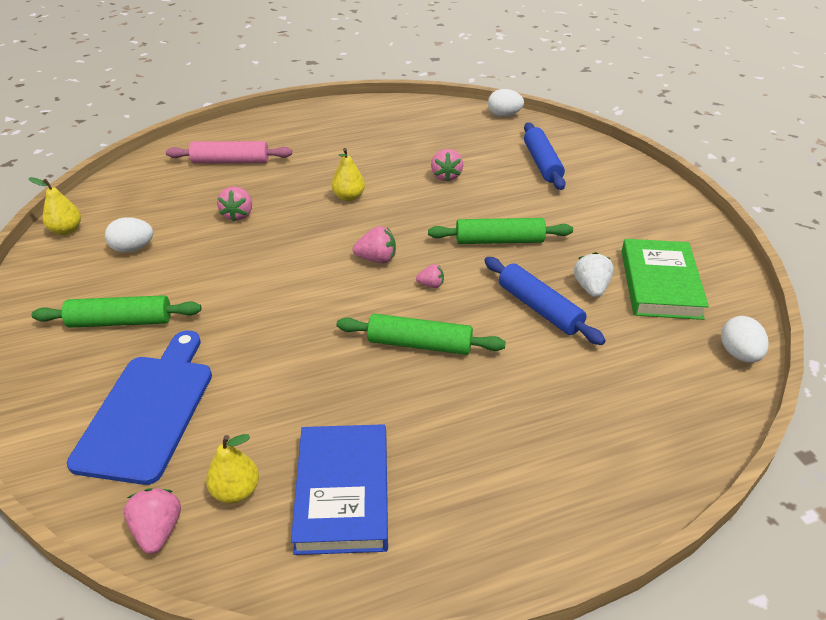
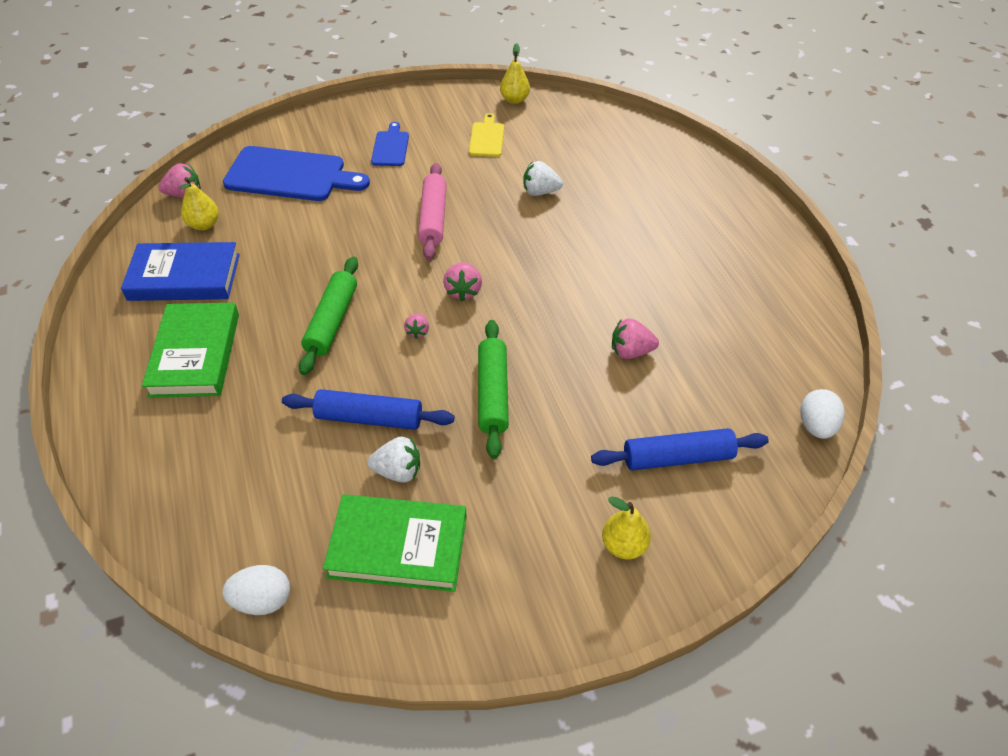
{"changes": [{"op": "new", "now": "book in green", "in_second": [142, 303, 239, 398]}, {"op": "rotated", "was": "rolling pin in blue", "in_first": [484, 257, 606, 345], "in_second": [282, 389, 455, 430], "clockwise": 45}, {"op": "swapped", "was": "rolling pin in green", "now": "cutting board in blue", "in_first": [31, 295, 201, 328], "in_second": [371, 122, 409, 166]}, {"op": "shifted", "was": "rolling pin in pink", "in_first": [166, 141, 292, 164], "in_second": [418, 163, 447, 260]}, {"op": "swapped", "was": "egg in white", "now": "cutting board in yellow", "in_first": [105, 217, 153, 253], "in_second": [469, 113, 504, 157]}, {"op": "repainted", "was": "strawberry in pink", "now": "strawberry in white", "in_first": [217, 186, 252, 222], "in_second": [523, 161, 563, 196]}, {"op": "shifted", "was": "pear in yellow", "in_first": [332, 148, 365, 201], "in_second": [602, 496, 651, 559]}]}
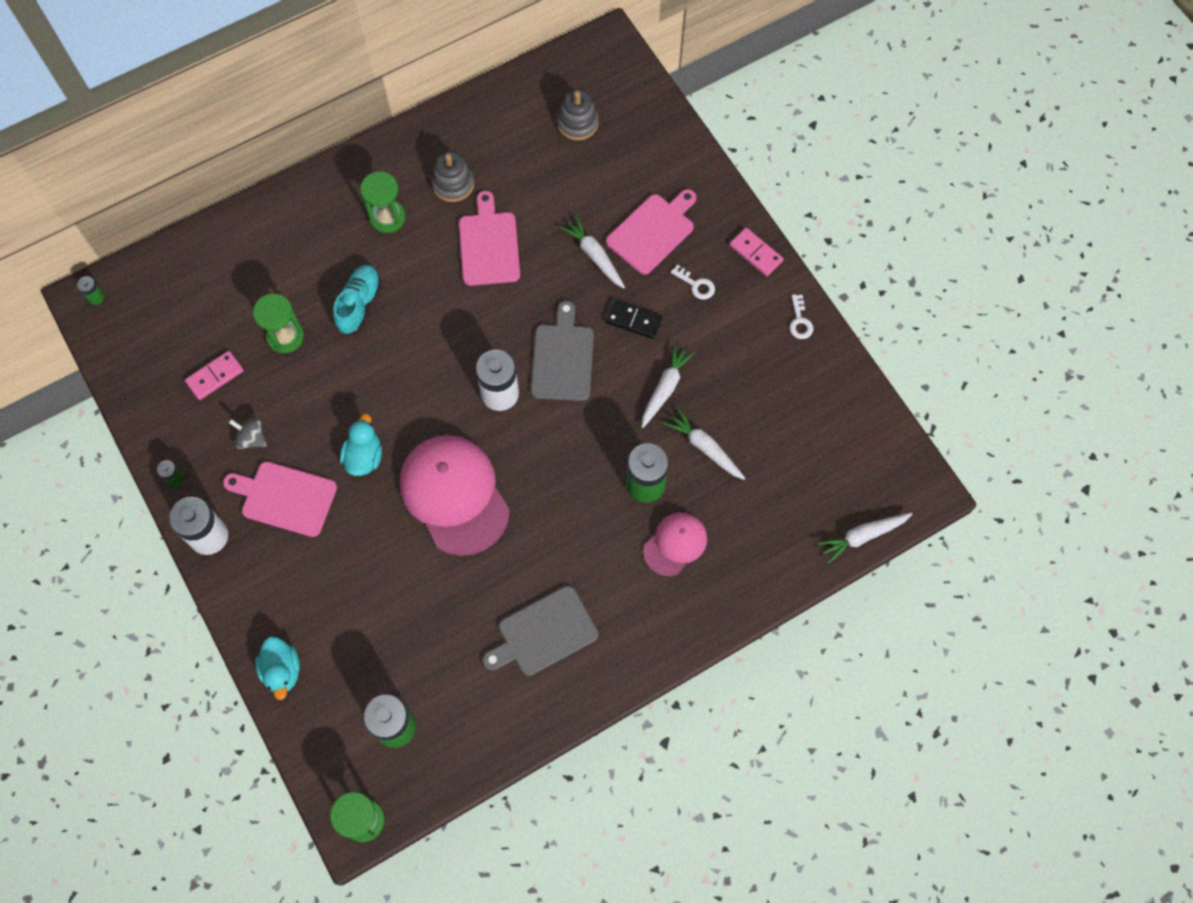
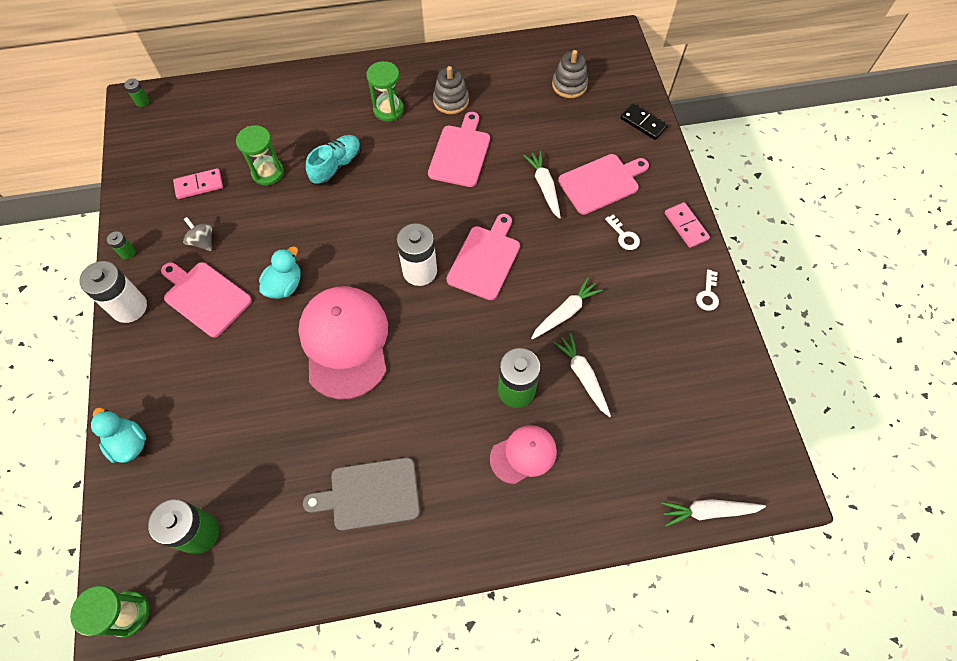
{"changes": [{"op": "rotated", "was": "duck in turquoise", "in_first": [255, 637, 300, 700], "in_second": [90, 407, 146, 463], "clockwise": 135}, {"op": "repainted", "was": "cutting board in grey", "now": "cutting board in pink", "in_first": [531, 301, 594, 401], "in_second": [446, 214, 520, 300]}, {"op": "shifted", "was": "domino in black", "in_first": [605, 299, 662, 339], "in_second": [620, 103, 668, 140]}]}
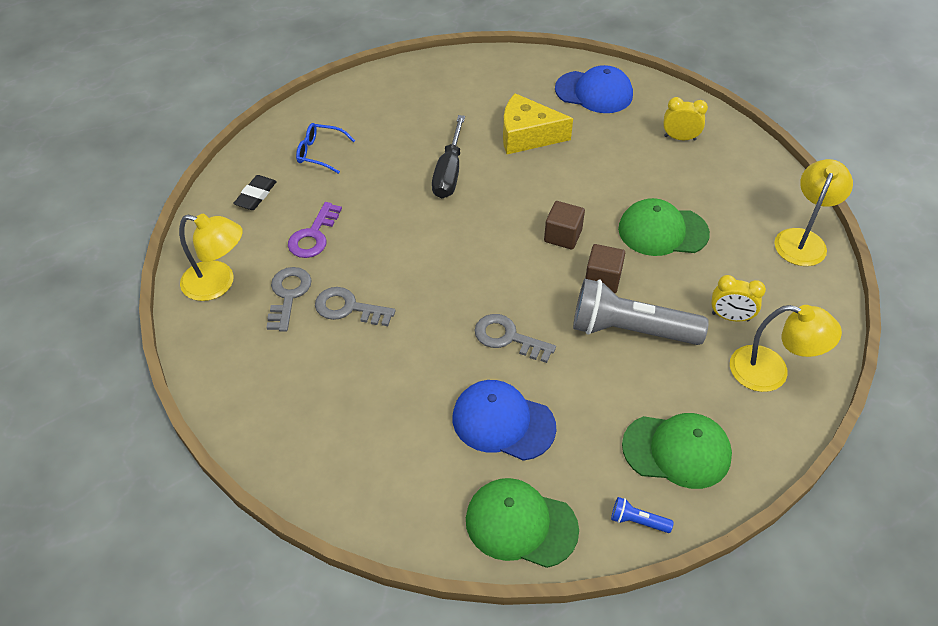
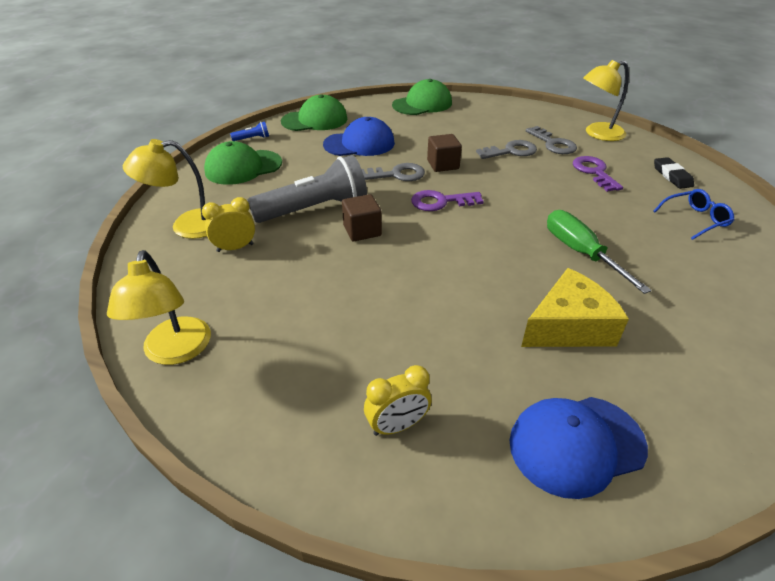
{"changes": [{"op": "shifted", "was": "cap in green", "in_first": [618, 198, 710, 256], "in_second": [392, 79, 452, 115]}, {"op": "new", "now": "key in purple", "in_second": [411, 190, 484, 211]}, {"op": "shifted", "was": "cube in brown", "in_first": [544, 201, 585, 249], "in_second": [427, 134, 462, 172]}, {"op": "repainted", "was": "screwdriver in black", "now": "screwdriver in green", "in_first": [432, 115, 465, 198], "in_second": [547, 210, 652, 294]}]}
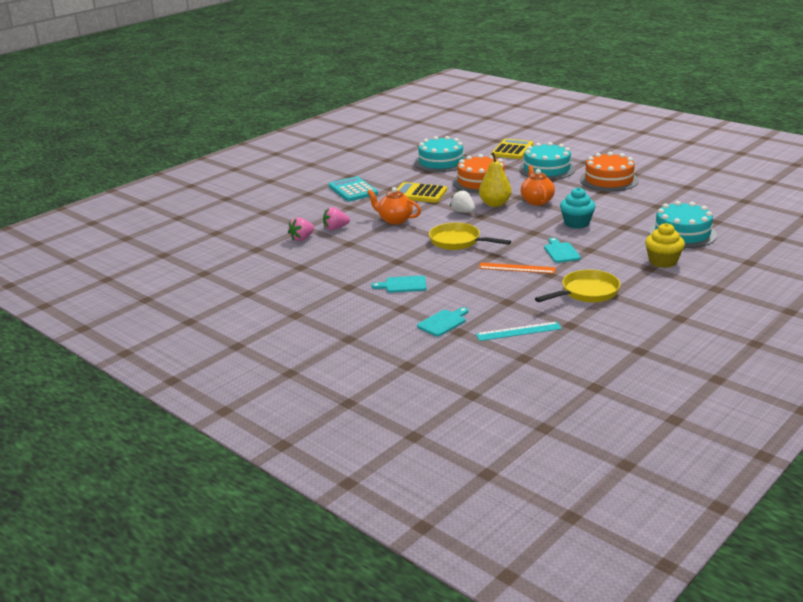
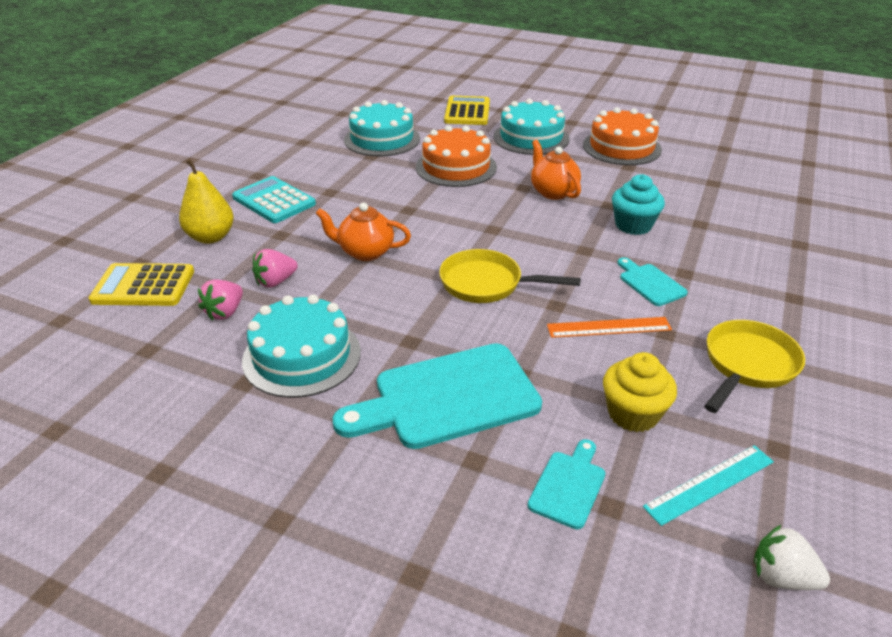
{"changes": [{"op": "shifted", "was": "calculator in yellow", "in_first": [397, 182, 447, 203], "in_second": [89, 263, 194, 306]}, {"op": "shifted", "was": "pear in yellow", "in_first": [479, 152, 512, 207], "in_second": [179, 159, 234, 244]}, {"op": "shifted", "was": "cake in turquoise", "in_first": [649, 201, 717, 248], "in_second": [242, 295, 361, 398]}, {"op": "scaled", "was": "cutting board in turquoise", "in_first": [371, 276, 427, 293], "in_second": [333, 343, 542, 449], "ratio": 2.07}, {"op": "shifted", "was": "cupcake in yellow", "in_first": [645, 223, 685, 268], "in_second": [603, 352, 677, 432]}, {"op": "shifted", "was": "strawberry in white", "in_first": [450, 190, 475, 213], "in_second": [754, 524, 830, 590]}]}
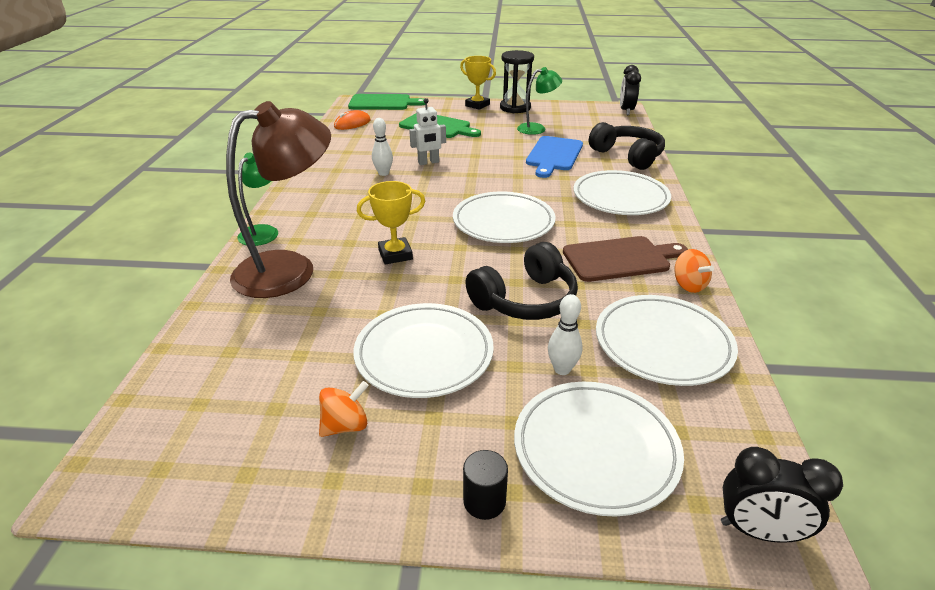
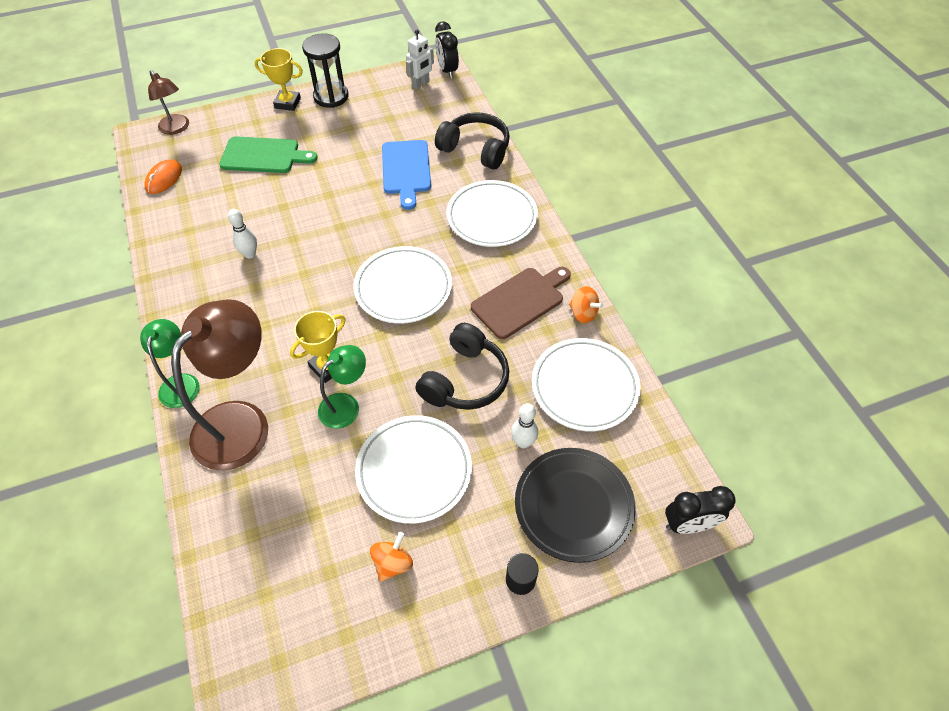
{"changes": [{"op": "swapped", "was": "cutting board in green", "now": "lamp in brown", "in_first": [348, 94, 425, 110], "in_second": [148, 70, 189, 135]}, {"op": "shifted", "was": "lamp in green", "in_first": [517, 67, 562, 135], "in_second": [318, 345, 366, 429]}, {"op": "shifted", "was": "robot in white", "in_first": [409, 98, 446, 165], "in_second": [406, 29, 434, 90]}, {"op": "repainted", "was": "plate in white", "now": "plate in black", "in_first": [514, 382, 684, 517], "in_second": [515, 448, 636, 563]}]}
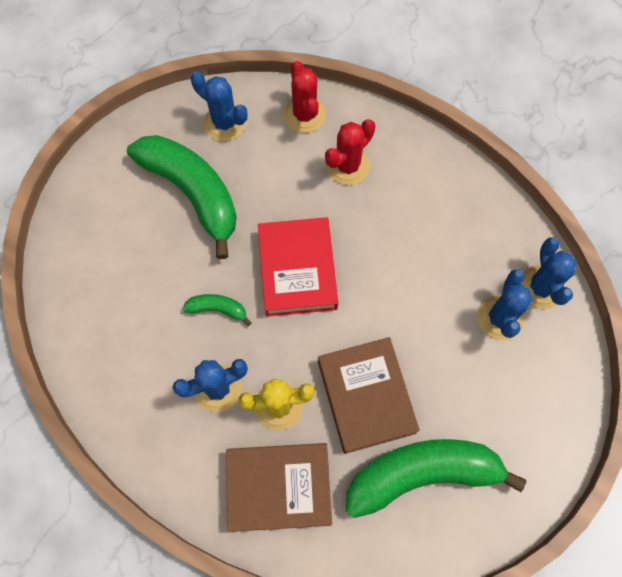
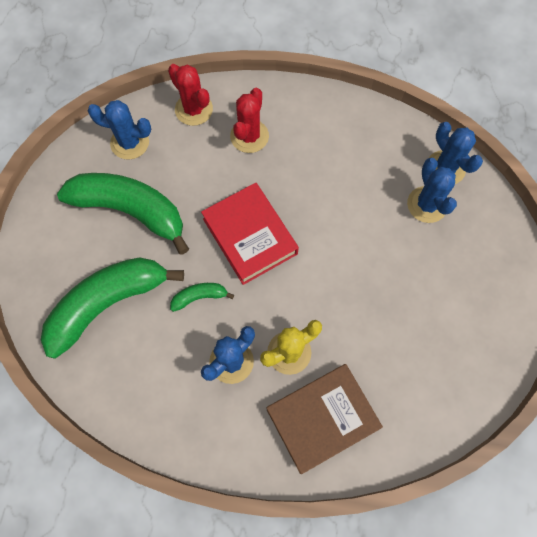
{"changes": [{"op": "shifted", "was": "banana in green", "in_first": [346, 439, 526, 518], "in_second": [41, 257, 184, 359]}, {"op": "gone", "was": "book in brown", "in_first": [318, 337, 420, 454]}]}
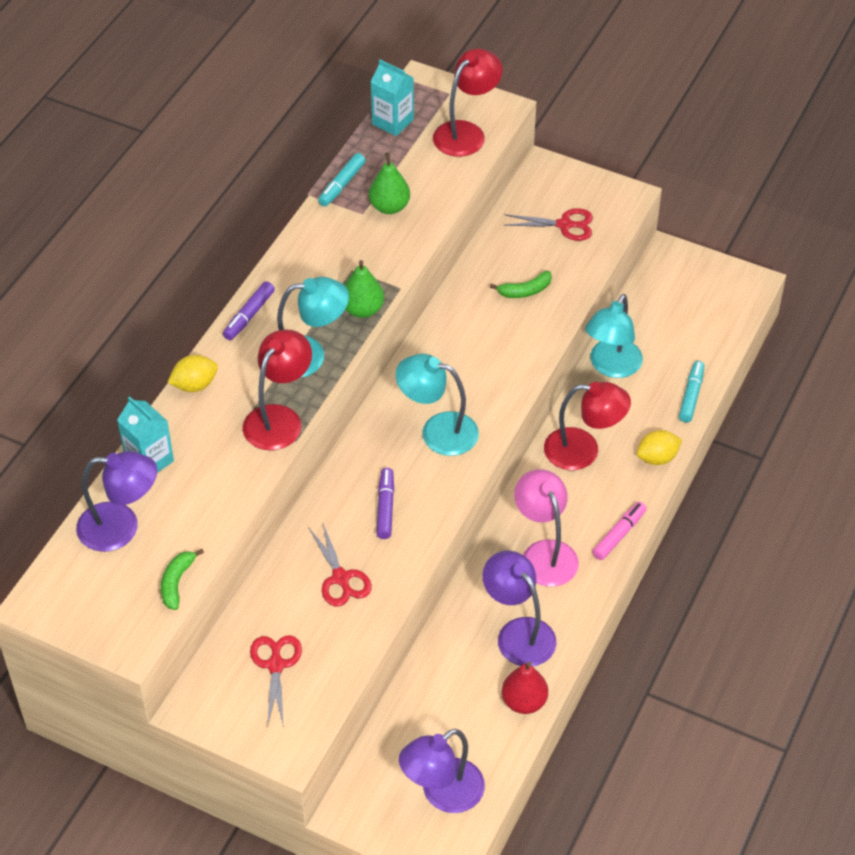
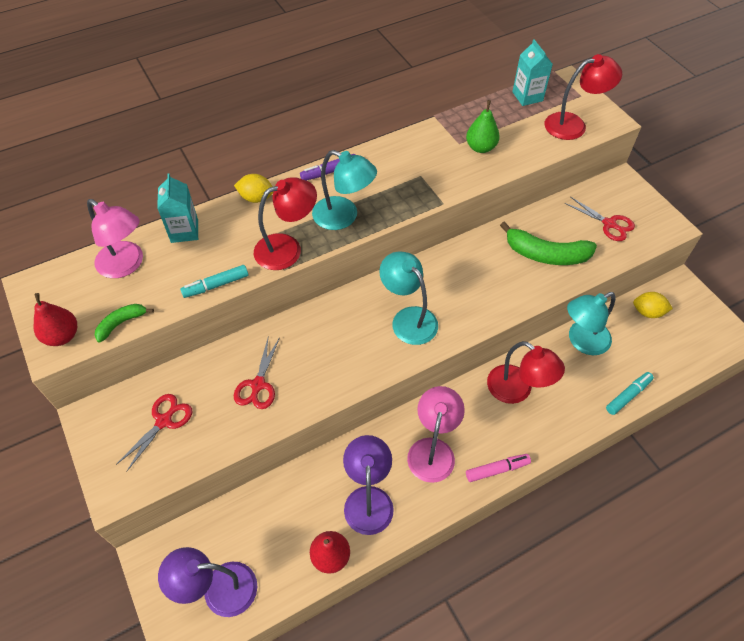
{"changes": [{"op": "new", "now": "pear in red", "in_second": [34, 293, 77, 346]}, {"op": "repainted", "was": "lamp in purple", "now": "lamp in pink", "in_first": [76, 451, 157, 552], "in_second": [87, 199, 143, 278]}, {"op": "shifted", "was": "marker in turquoise", "in_first": [318, 153, 365, 207], "in_second": [180, 265, 248, 298]}, {"op": "scaled", "was": "banana in green", "in_first": [490, 271, 552, 298], "in_second": [500, 221, 597, 265], "ratio": 1.87}, {"op": "shifted", "was": "lemon in yellow", "in_first": [637, 430, 682, 465], "in_second": [633, 292, 673, 318]}, {"op": "gone", "was": "pear in green", "in_first": [345, 260, 384, 318]}, {"op": "gone", "was": "marker in purple", "in_first": [376, 468, 394, 539]}]}
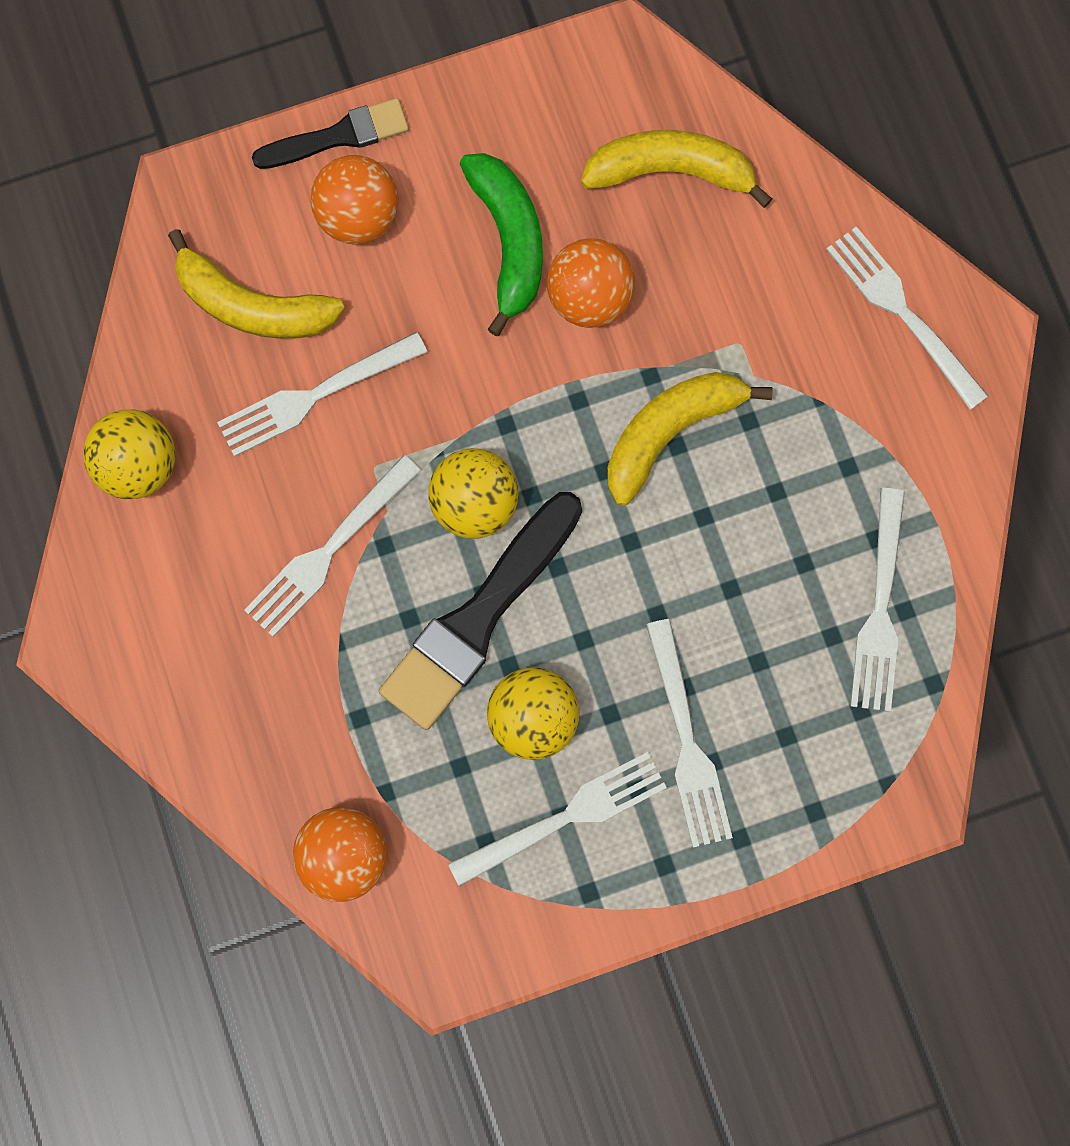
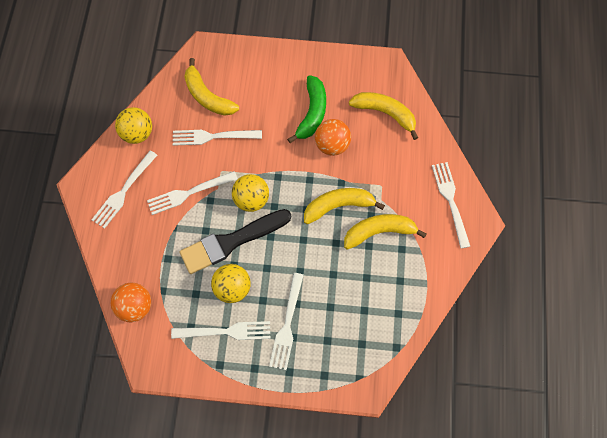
{"changes": [{"op": "shifted", "was": "fork in white", "in_first": [850, 488, 905, 712], "in_second": [92, 151, 157, 229]}, {"op": "new", "now": "banana in yellow", "in_second": [344, 214, 427, 250]}, {"op": "gone", "was": "brush in black", "in_first": [252, 98, 409, 169]}, {"op": "gone", "was": "ball in orange", "in_first": [311, 155, 398, 244]}]}
